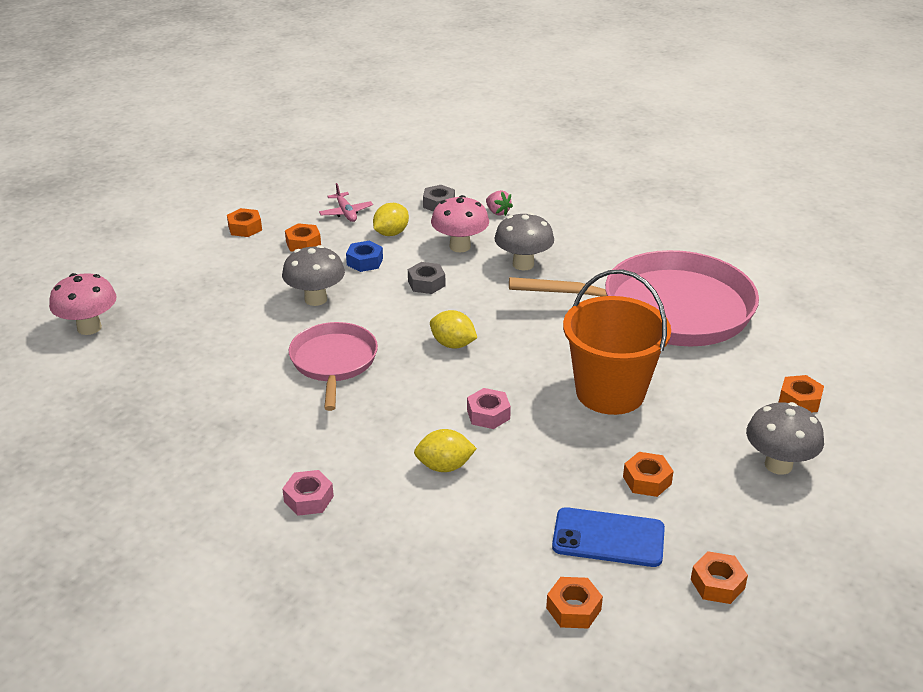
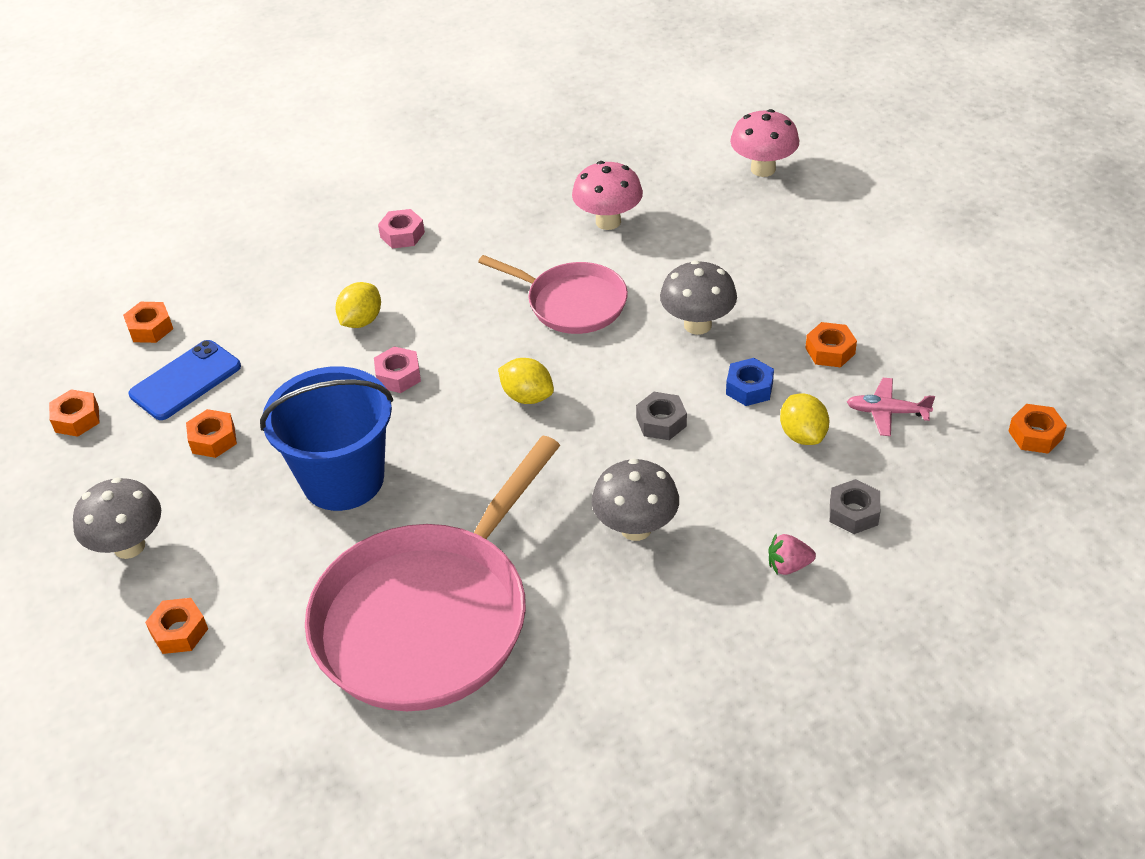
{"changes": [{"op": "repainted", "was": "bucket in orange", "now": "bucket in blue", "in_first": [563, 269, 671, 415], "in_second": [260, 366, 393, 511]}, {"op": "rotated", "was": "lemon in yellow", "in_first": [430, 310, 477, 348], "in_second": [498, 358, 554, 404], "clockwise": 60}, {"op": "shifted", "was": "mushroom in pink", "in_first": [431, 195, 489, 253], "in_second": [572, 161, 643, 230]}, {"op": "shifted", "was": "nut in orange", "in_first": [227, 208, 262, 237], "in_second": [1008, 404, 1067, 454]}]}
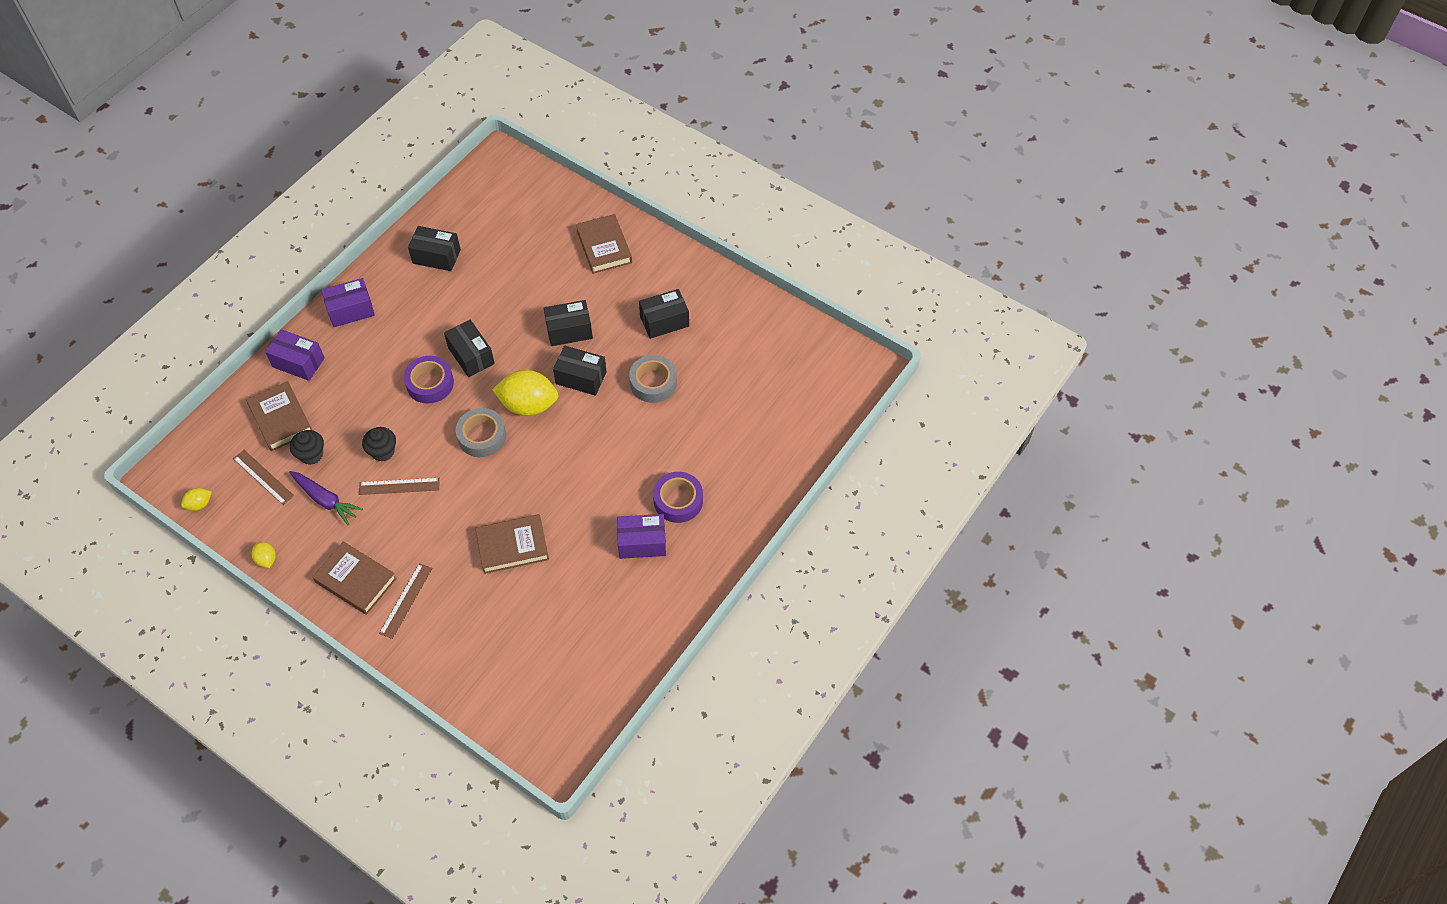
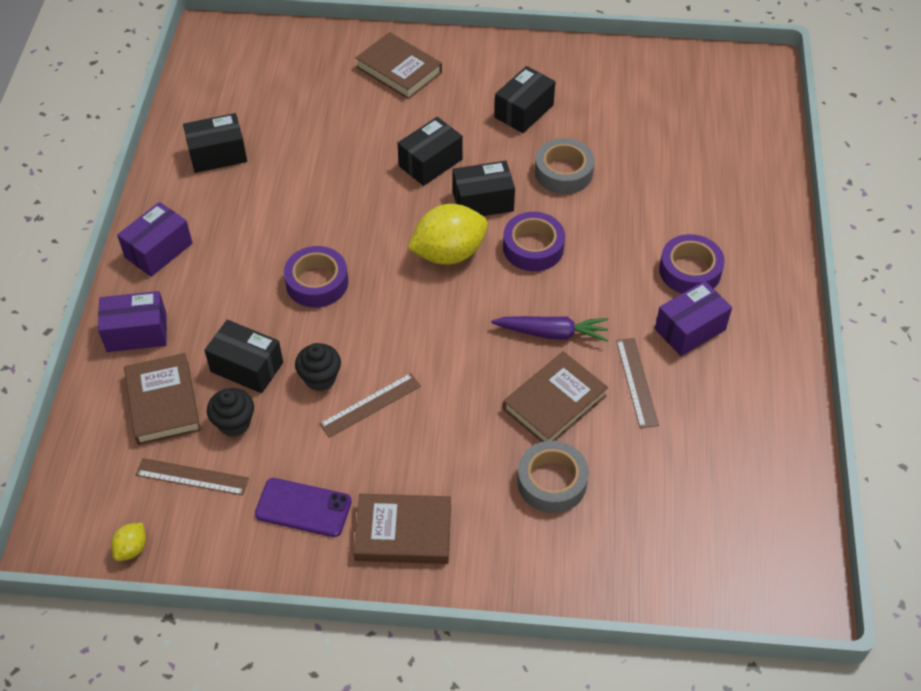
{"changes": [{"op": "rotated", "was": "book in brown", "in_first": [246, 381, 312, 451], "in_second": [124, 353, 201, 445], "clockwise": 45}, {"op": "shifted", "was": "box in black", "in_first": [444, 320, 495, 377], "in_second": [204, 320, 283, 393]}, {"op": "new", "now": "phone in purple", "in_second": [255, 478, 352, 537]}, {"op": "shifted", "was": "carrot in purple", "in_first": [289, 471, 363, 525], "in_second": [491, 316, 608, 342]}, {"op": "new", "now": "tape in purple", "in_second": [503, 212, 565, 271]}, {"op": "shifted", "was": "tape in grey", "in_first": [456, 408, 506, 457], "in_second": [517, 441, 589, 513]}, {"op": "shifted", "was": "ruler in brown", "in_first": [379, 563, 433, 639], "in_second": [616, 338, 659, 428]}, {"op": "gone", "was": "lemon in yellow", "in_first": [252, 542, 276, 568]}]}
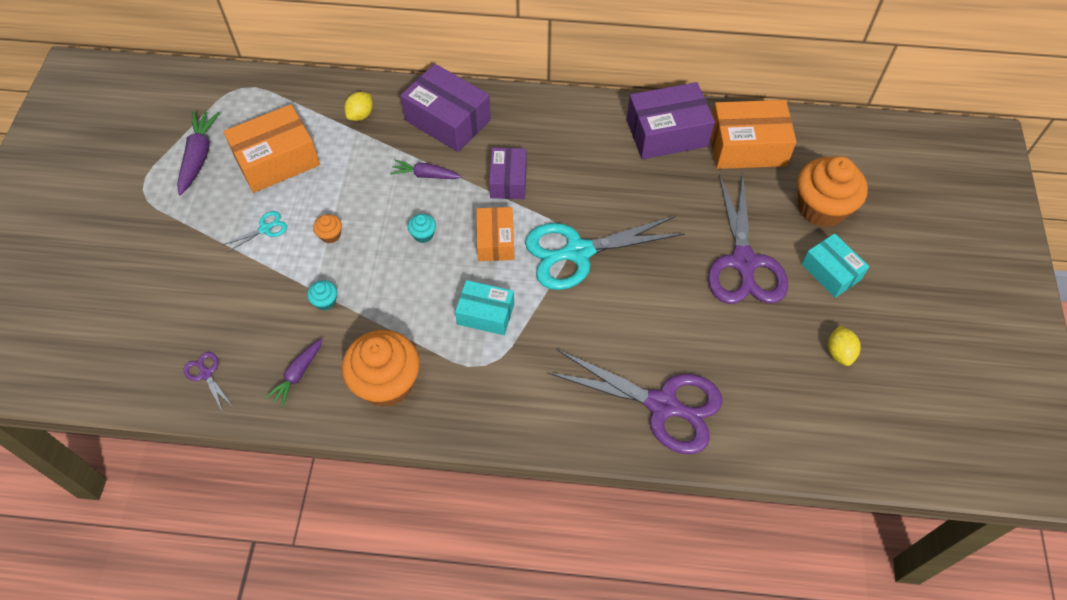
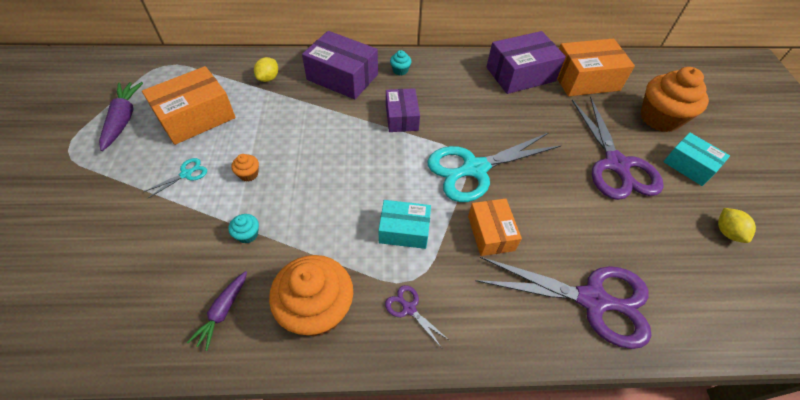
{"changes": [{"op": "shifted", "was": "scissors in purple", "in_first": [184, 352, 233, 413], "in_second": [385, 285, 450, 348]}, {"op": "shifted", "was": "cupcake in turquoise", "in_first": [408, 214, 436, 243], "in_second": [390, 50, 412, 75]}, {"op": "shifted", "was": "box in orange", "in_first": [476, 207, 515, 261], "in_second": [468, 198, 522, 256]}, {"op": "gone", "was": "carrot in purple", "in_first": [391, 160, 462, 179]}]}
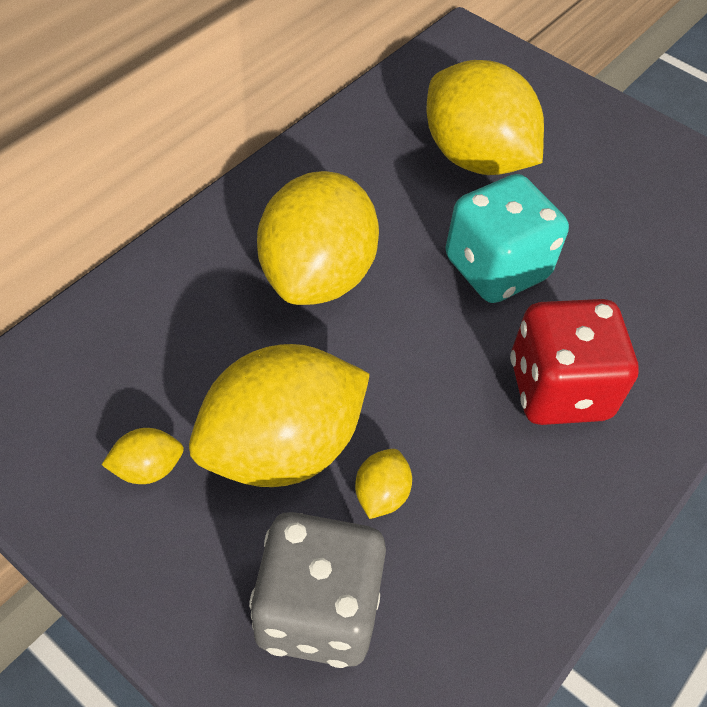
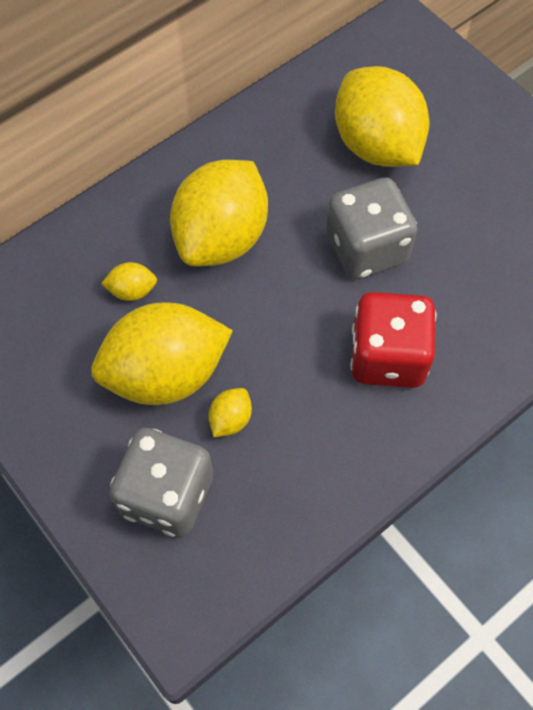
{"changes": [{"op": "shifted", "was": "lemon in yellow", "in_first": [102, 428, 184, 484], "in_second": [101, 262, 157, 301]}, {"op": "repainted", "was": "dice in turquoise", "now": "dice in grey", "in_first": [445, 174, 569, 303], "in_second": [326, 178, 417, 279]}]}
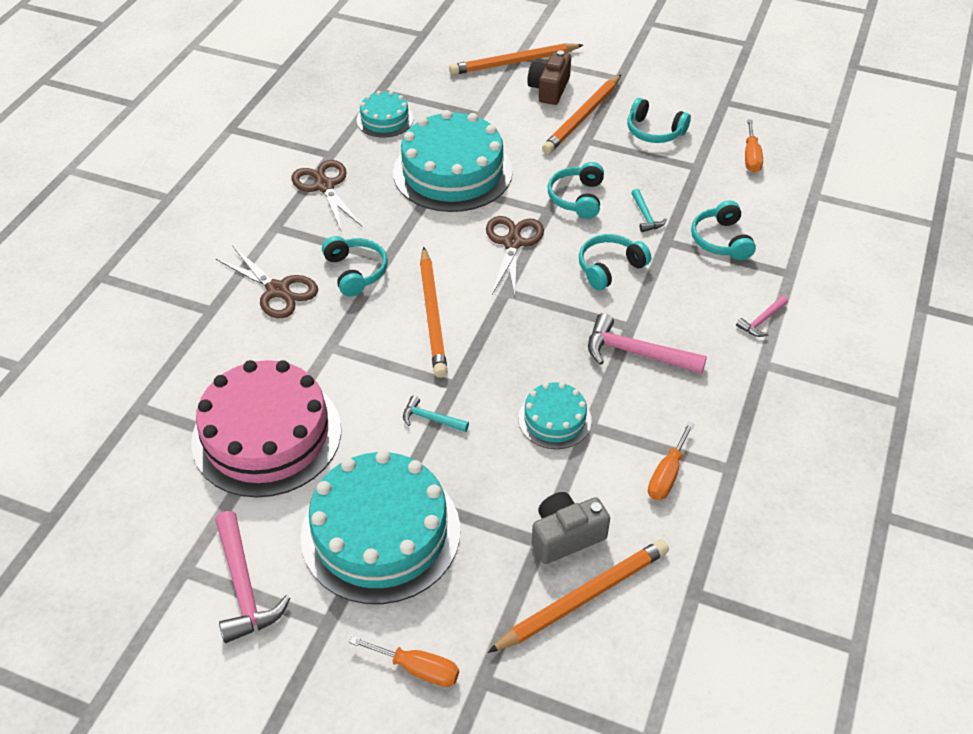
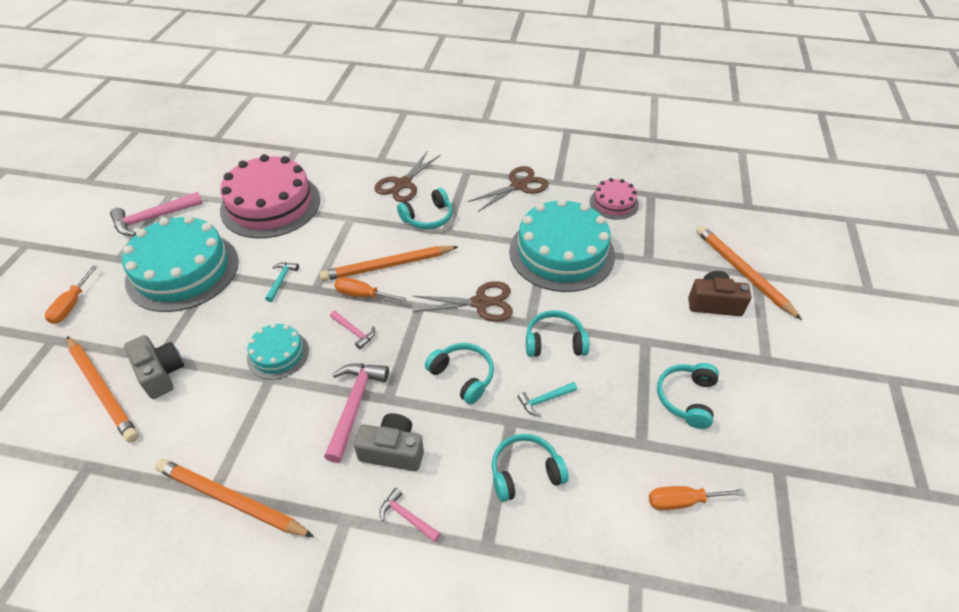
{"changes": [{"op": "shifted", "was": "pencil in orange", "in_first": [542, 75, 621, 154], "in_second": [155, 459, 314, 537]}, {"op": "new", "now": "hammer in pink", "in_second": [330, 311, 375, 349]}, {"op": "shifted", "was": "screwdriver in orange", "in_first": [648, 422, 694, 500], "in_second": [334, 277, 406, 302]}, {"op": "new", "now": "camera in grey", "in_second": [354, 413, 424, 471]}, {"op": "repainted", "was": "cake in turquoise", "now": "cake in pink", "in_first": [356, 91, 413, 137], "in_second": [590, 178, 639, 220]}]}
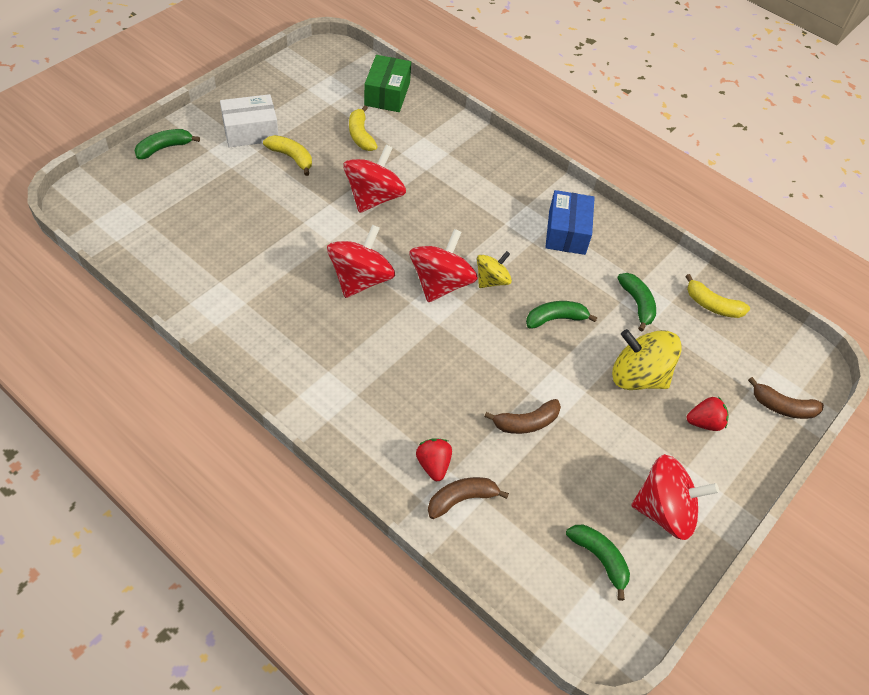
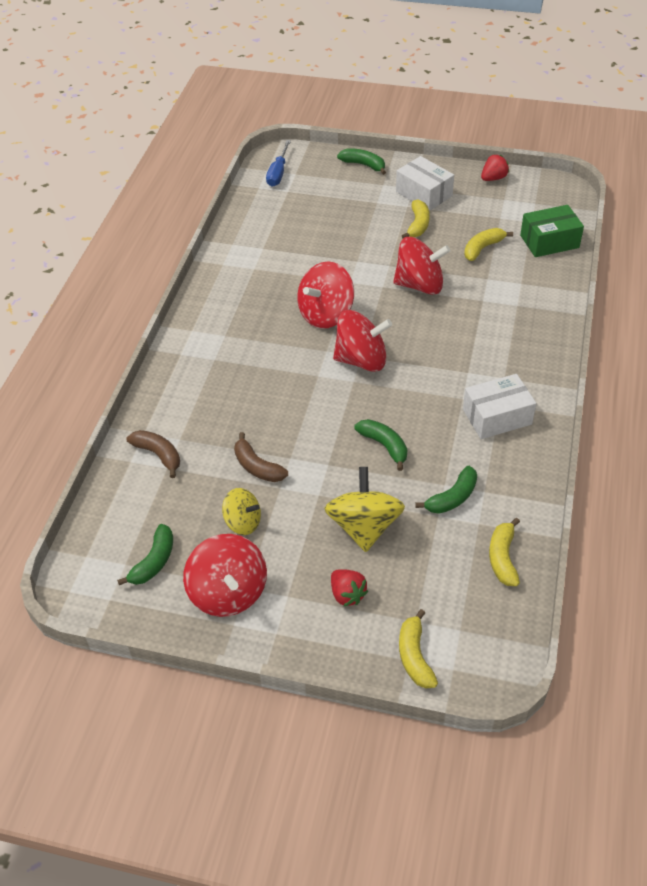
{"changes": [{"op": "shifted", "was": "spinning top in yellow", "in_first": [477, 251, 512, 288], "in_second": [222, 488, 261, 535]}, {"op": "new", "now": "screwdriver in blue", "in_second": [266, 140, 291, 187]}, {"op": "rotated", "was": "spinning top in red", "in_first": [327, 225, 395, 298], "in_second": [298, 261, 354, 329], "clockwise": 135}, {"op": "repainted", "was": "banana in brown", "now": "banana in yellow", "in_first": [748, 377, 824, 419], "in_second": [399, 609, 438, 689]}, {"op": "repainted", "was": "box in blue", "now": "box in white", "in_first": [545, 190, 595, 255], "in_second": [463, 374, 536, 439]}, {"op": "shifted", "was": "strawberry in red", "in_first": [416, 438, 452, 481], "in_second": [481, 154, 509, 181]}]}
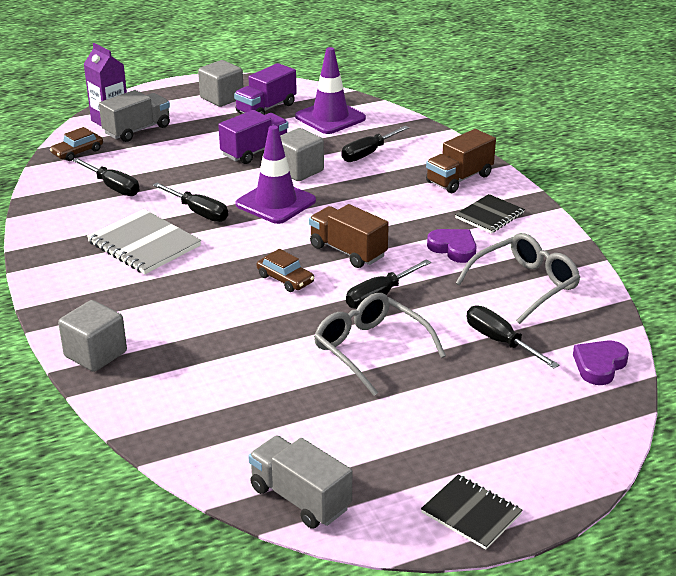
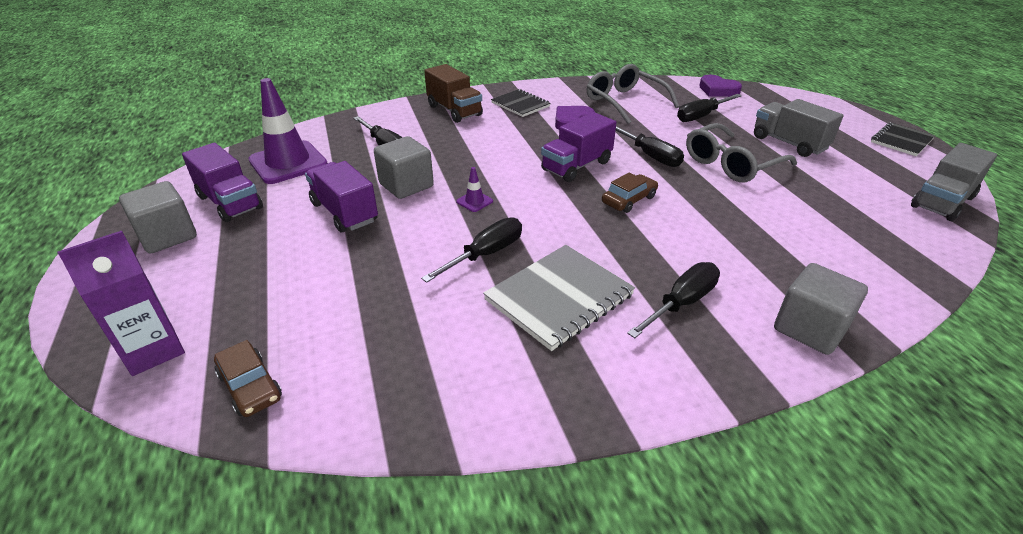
{"changes": [{"op": "scaled", "was": "traffic cone in purple", "in_first": [235, 125, 316, 224], "in_second": [456, 167, 493, 212], "ratio": 0.41}, {"op": "repainted", "was": "truck in brown", "now": "truck in purple", "in_first": [309, 204, 389, 268], "in_second": [541, 112, 616, 182]}, {"op": "shifted", "was": "screwdriver in black", "in_first": [72, 158, 139, 196], "in_second": [627, 262, 720, 338]}, {"op": "shifted", "was": "truck in grey", "in_first": [99, 90, 170, 142], "in_second": [754, 99, 844, 157]}]}
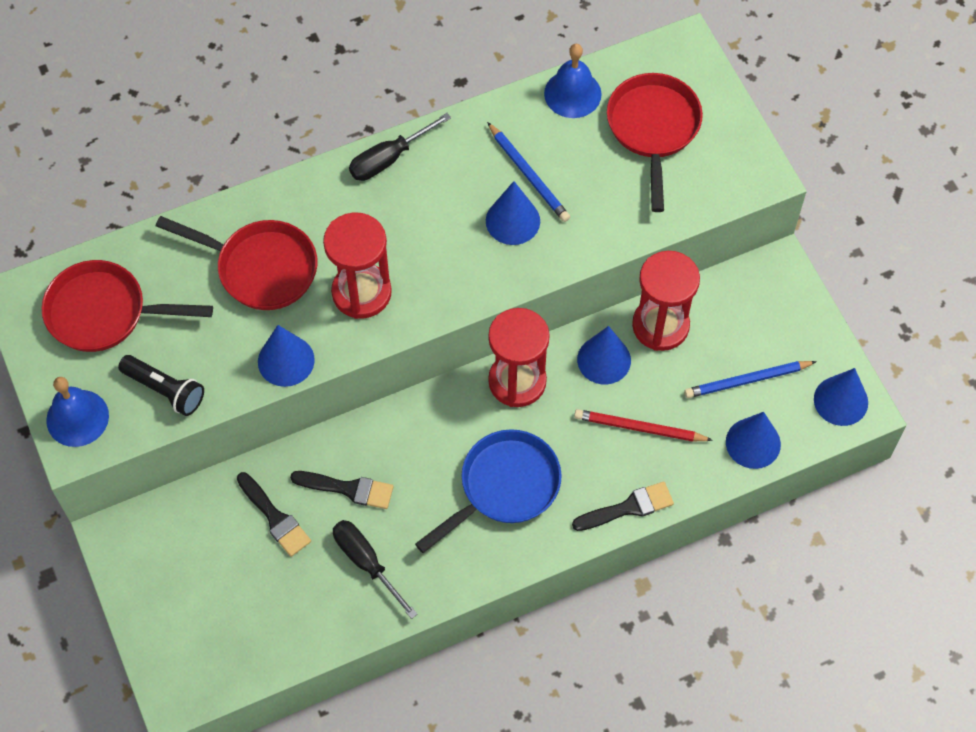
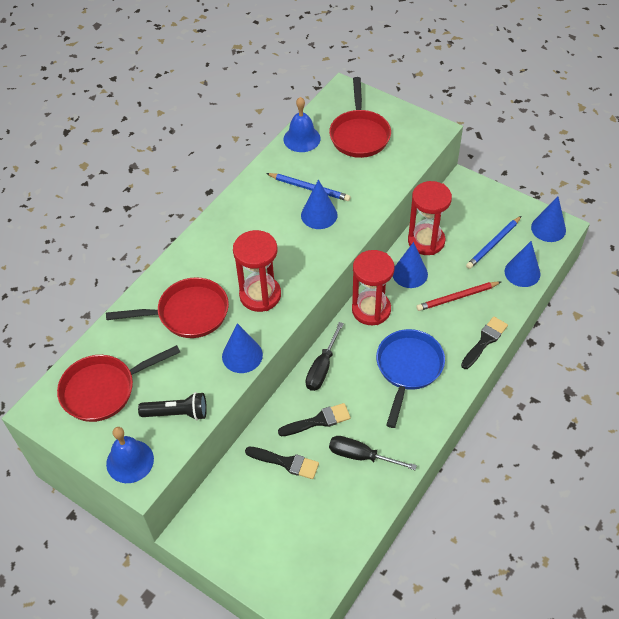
{"changes": [{"op": "shifted", "was": "screwdriver in black", "in_first": [349, 113, 451, 181], "in_second": [306, 322, 344, 391]}, {"op": "rotated", "was": "pan in red", "in_first": [607, 73, 703, 212], "in_second": [329, 77, 391, 158], "clockwise": -150}]}
